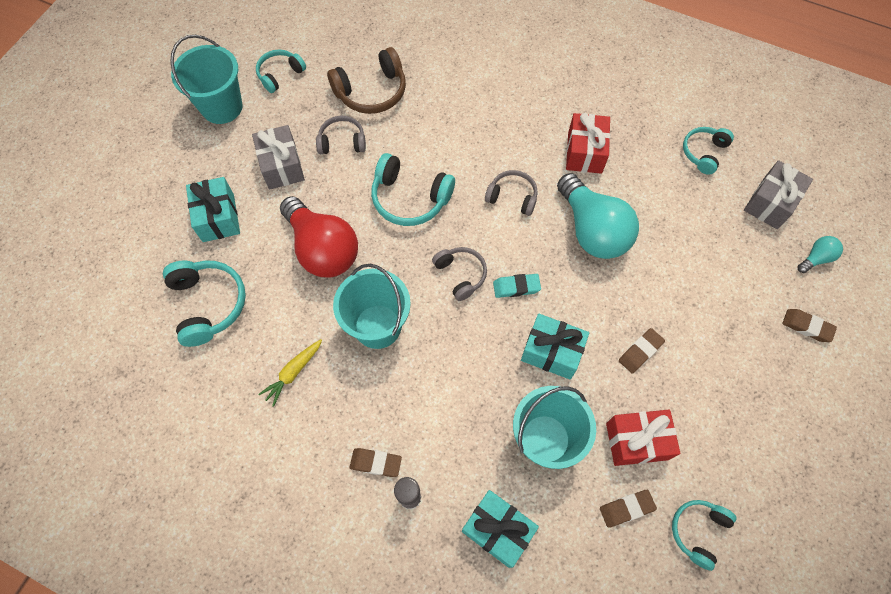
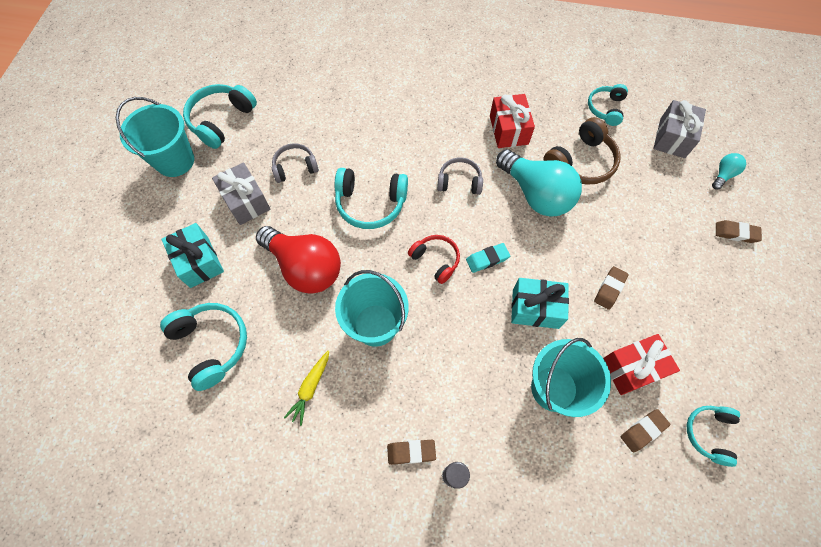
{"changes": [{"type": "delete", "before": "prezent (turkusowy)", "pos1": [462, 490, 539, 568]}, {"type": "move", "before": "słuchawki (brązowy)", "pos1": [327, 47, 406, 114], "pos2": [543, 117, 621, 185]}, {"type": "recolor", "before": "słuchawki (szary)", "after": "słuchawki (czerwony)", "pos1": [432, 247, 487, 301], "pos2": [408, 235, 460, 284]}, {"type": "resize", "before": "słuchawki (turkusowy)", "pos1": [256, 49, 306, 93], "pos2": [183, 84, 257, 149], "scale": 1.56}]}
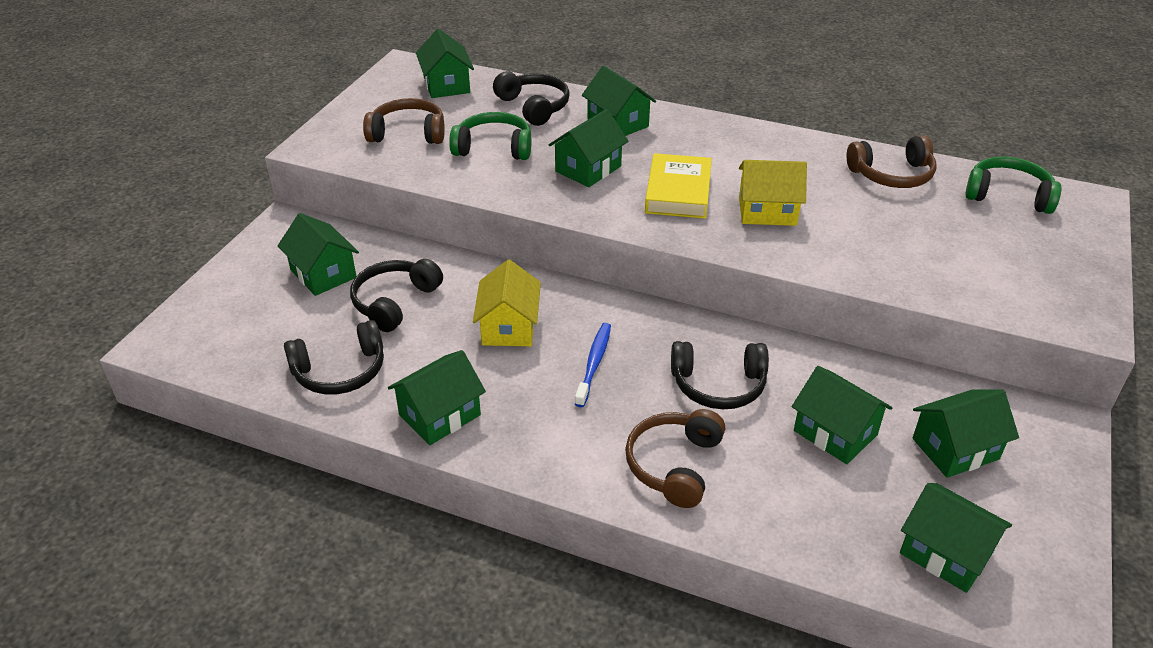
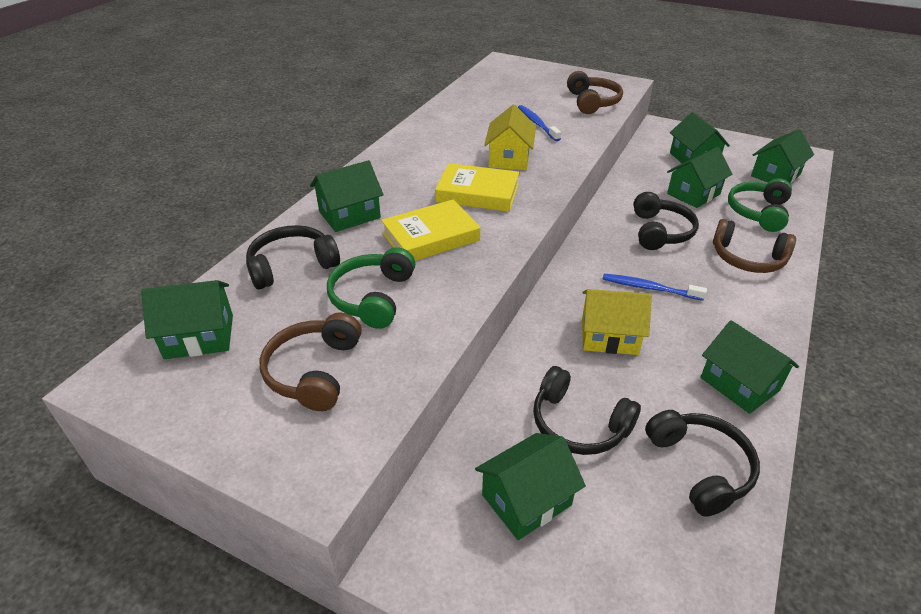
{"changes": [{"type": "insert", "after": "szczoteczka do zębów (niebieski)", "pos2": [518, 105, 561, 141]}, {"type": "move", "before": "słuchawki (brązowy)", "pos1": [847, 135, 937, 188], "pos2": [567, 71, 623, 114]}, {"type": "move", "before": "słuchawki (zielony)", "pos1": [965, 156, 1062, 214], "pos2": [728, 178, 792, 232]}, {"type": "replace", "before": "domek (zielony)", "after": "książka (żółty)", "pos1": [549, 109, 629, 187], "pos2": [381, 199, 480, 261]}]}
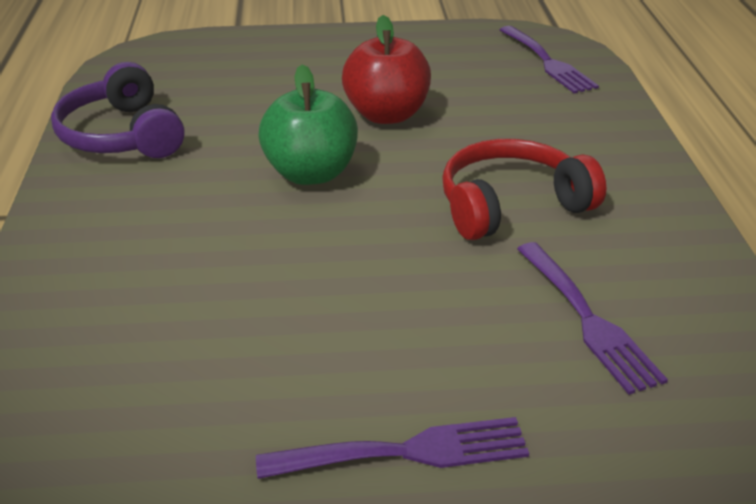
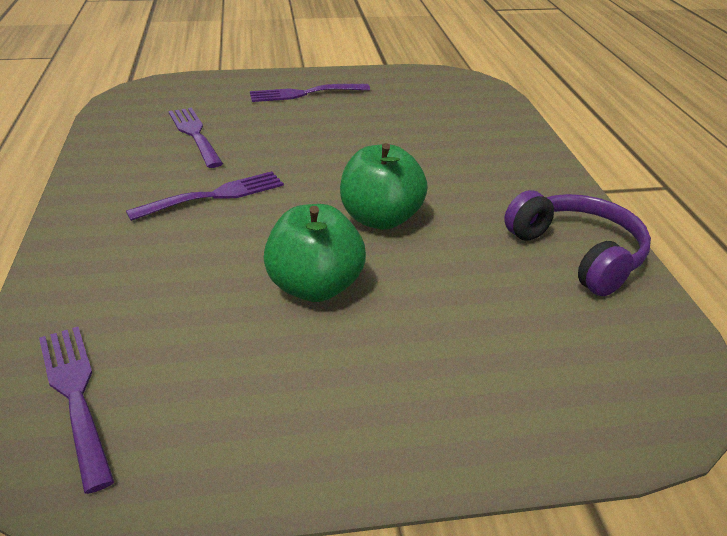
{"changes": [{"type": "replace", "before": "słuchawki (czerwony)", "after": "widelec (fioletowy)", "pos1": [442, 139, 606, 240], "pos2": [126, 171, 284, 221]}, {"type": "recolor", "before": "jabłko (czerwony)", "after": "jabłko (zielony)", "pos1": [342, 15, 431, 124], "pos2": [264, 204, 366, 302]}]}
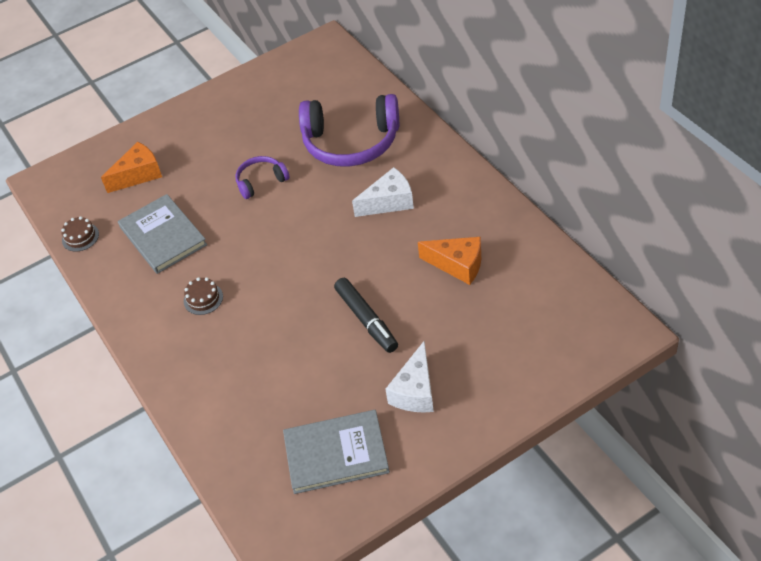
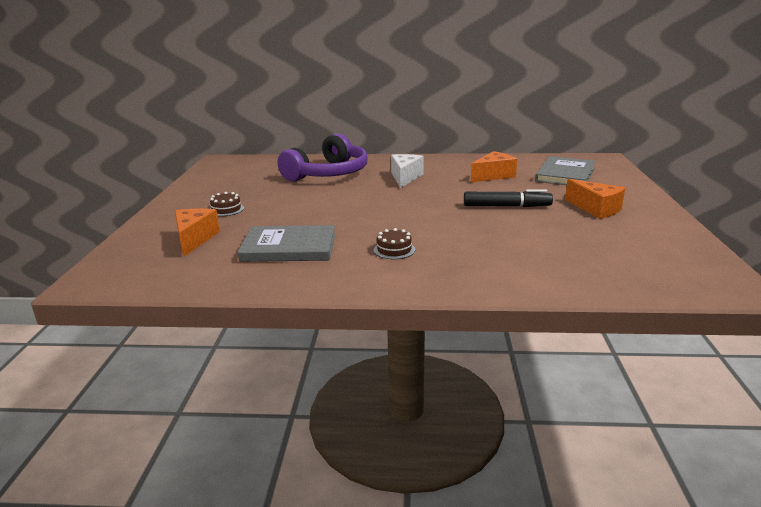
{"changes": [{"type": "delete", "before": "słuchawki (fioletowy)", "pos1": [235, 156, 290, 199]}, {"type": "move", "before": "tort (brązowy)", "pos1": [61, 216, 99, 252], "pos2": [210, 192, 244, 216]}, {"type": "move", "before": "książka (szary)", "pos1": [283, 410, 390, 494], "pos2": [535, 156, 596, 185]}, {"type": "recolor", "before": "ser (biały)", "after": "ser (pomarańczowy)", "pos1": [385, 341, 434, 412], "pos2": [565, 179, 625, 219]}]}
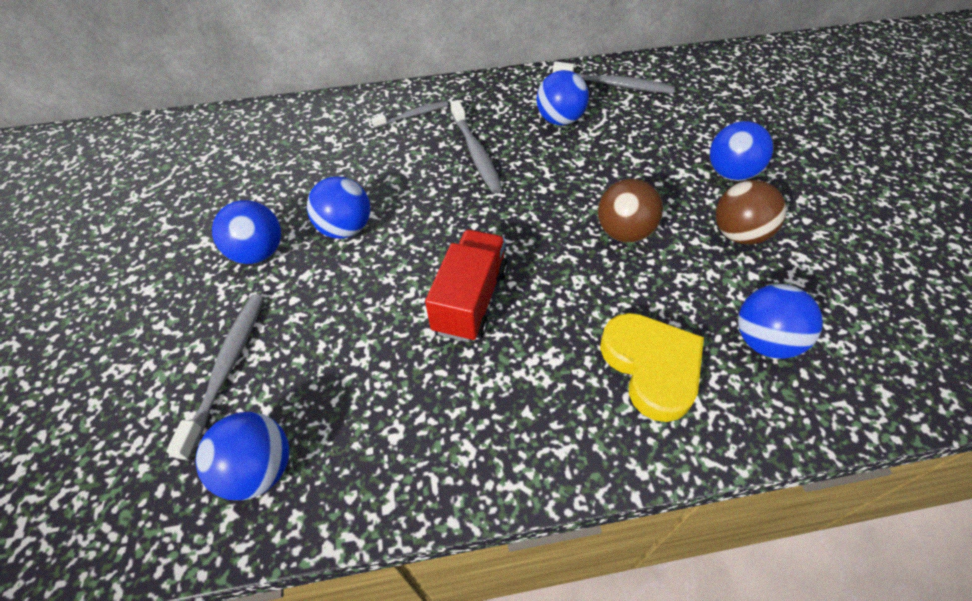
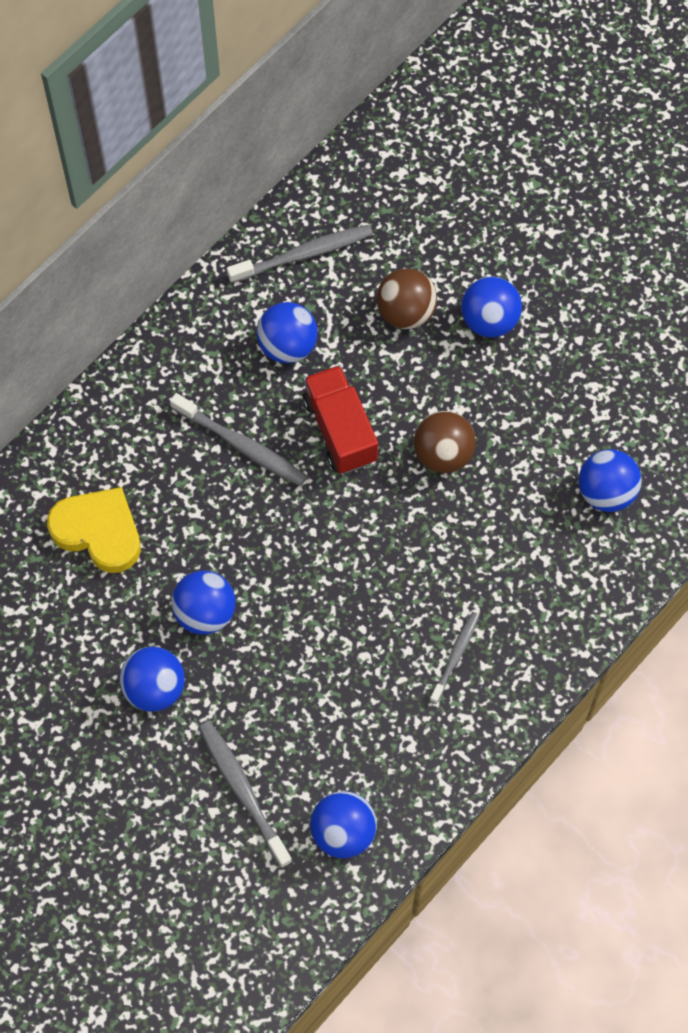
{"changes": [{"type": "move", "before": "szczoteczka do zębów (szary)", "pos1": [371, 101, 448, 128], "pos2": [430, 612, 480, 704]}, {"type": "move", "before": "ciężarówka (czerwony)", "pos1": [425, 230, 508, 342], "pos2": [303, 365, 378, 474]}, {"type": "move", "before": "serce (żółty)", "pos1": [600, 313, 704, 422], "pos2": [47, 487, 141, 573]}, {"type": "move", "before": "piłka (brązowy)", "pos1": [716, 180, 787, 245], "pos2": [377, 268, 437, 329]}]}
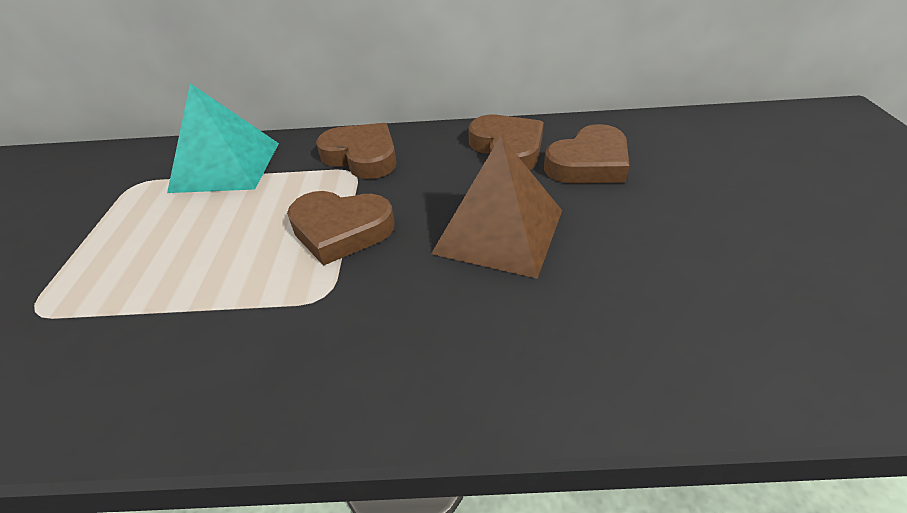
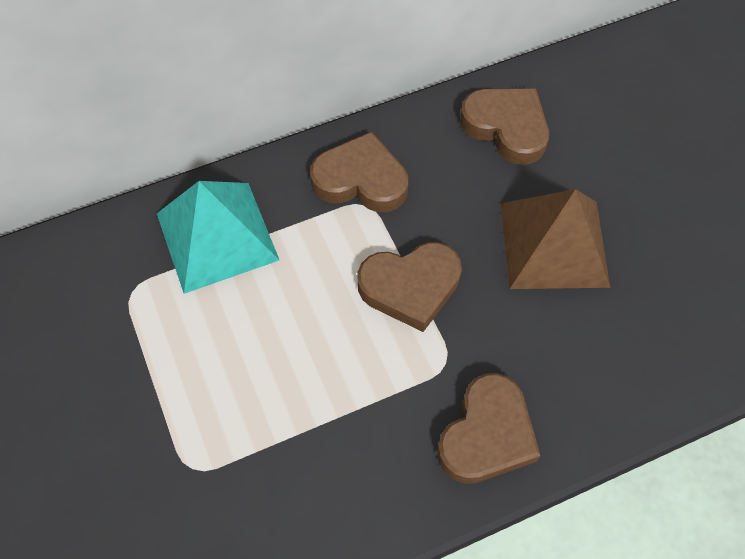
{"changes": [{"type": "move", "before": "serce (brązowy)", "pos1": [544, 124, 629, 183], "pos2": [437, 373, 541, 484]}]}
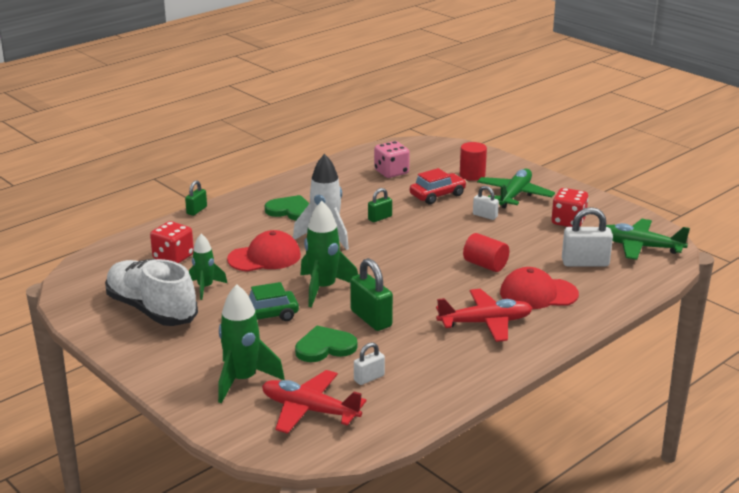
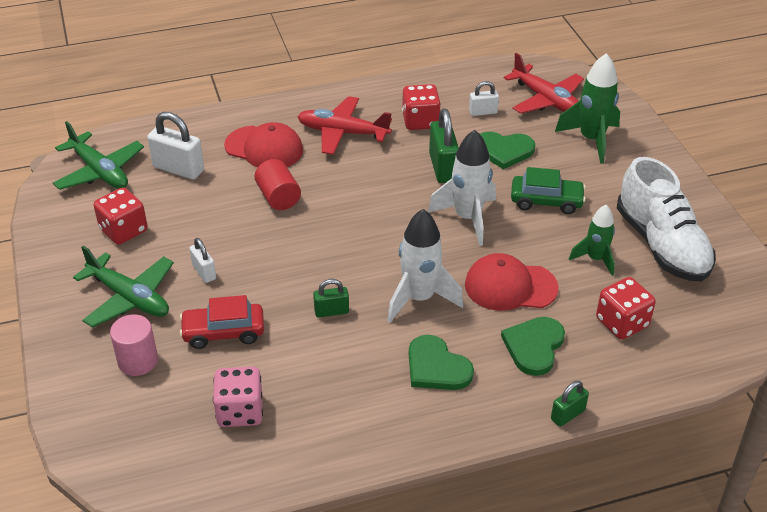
{"changes": [{"type": "insert", "after": "kostka do gry (czerwony)", "pos2": [402, 84, 441, 130]}, {"type": "insert", "after": "serce (zielony)", "pos2": [501, 317, 565, 376]}, {"type": "recolor", "before": "rakieta (zielony)", "after": "rakieta (biały)", "pos1": [300, 201, 358, 307], "pos2": [428, 130, 496, 246]}, {"type": "recolor", "before": "walec (czerwony)", "after": "walec (różowy)", "pos1": [460, 142, 487, 181], "pos2": [110, 314, 158, 376]}, {"type": "rotate", "before": "samolot (zielony)", "pos1": [477, 169, 555, 208], "pos2": [73, 246, 174, 328], "turn": -105}]}
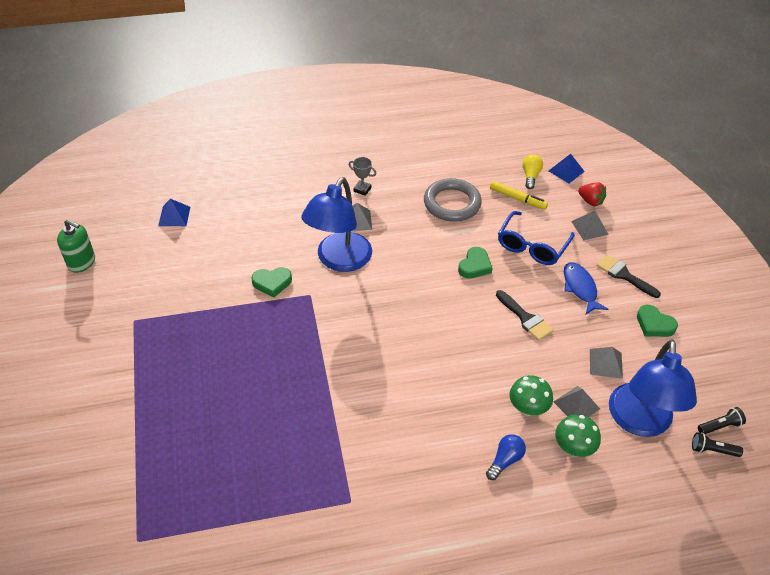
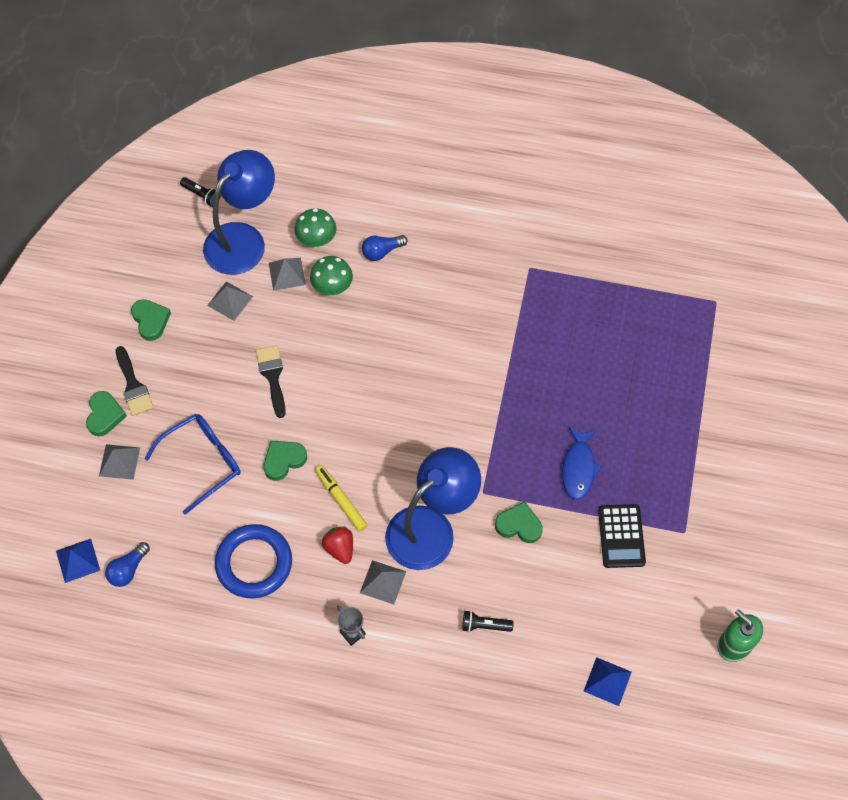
{"changes": [{"type": "insert", "after": "serce (zielony)", "pos2": [86, 391, 127, 436]}, {"type": "insert", "after": "kalkulator (czarny)", "pos2": [598, 504, 646, 568]}, {"type": "move", "before": "flamaster (żółty)", "pos1": [490, 181, 548, 210], "pos2": [315, 465, 367, 532]}, {"type": "move", "before": "ryba (niebieski)", "pos1": [564, 262, 608, 314], "pos2": [562, 427, 602, 500]}, {"type": "move", "before": "truskawka (czerwony)", "pos1": [578, 182, 606, 206], "pos2": [322, 527, 353, 564]}, {"type": "move", "before": "latarka (czarny)", "pos1": [698, 407, 746, 434], "pos2": [462, 610, 514, 632]}, {"type": "recolor", "before": "pierścień (szary)", "after": "pierścień (niebieski)", "pos1": [424, 178, 482, 222], "pos2": [215, 524, 292, 599]}, {"type": "recolor", "before": "żarówka (żółty)", "after": "żarówka (niebieski)", "pos1": [523, 154, 543, 189], "pos2": [105, 542, 150, 587]}]}
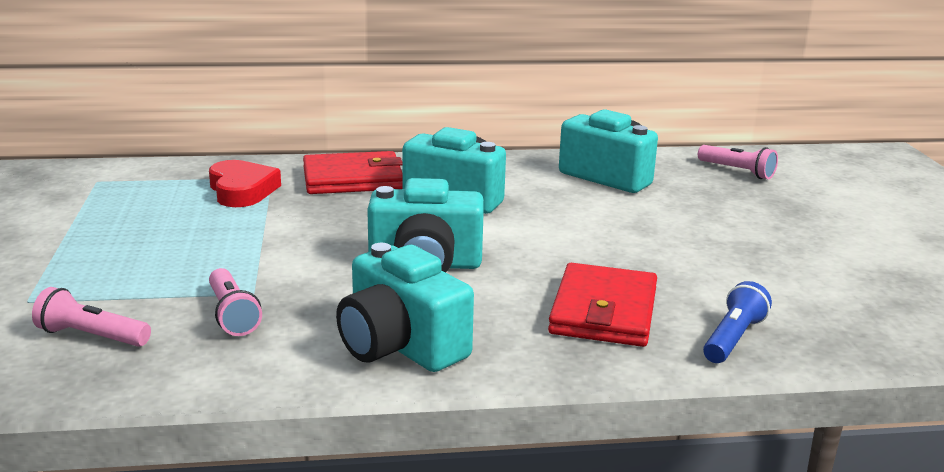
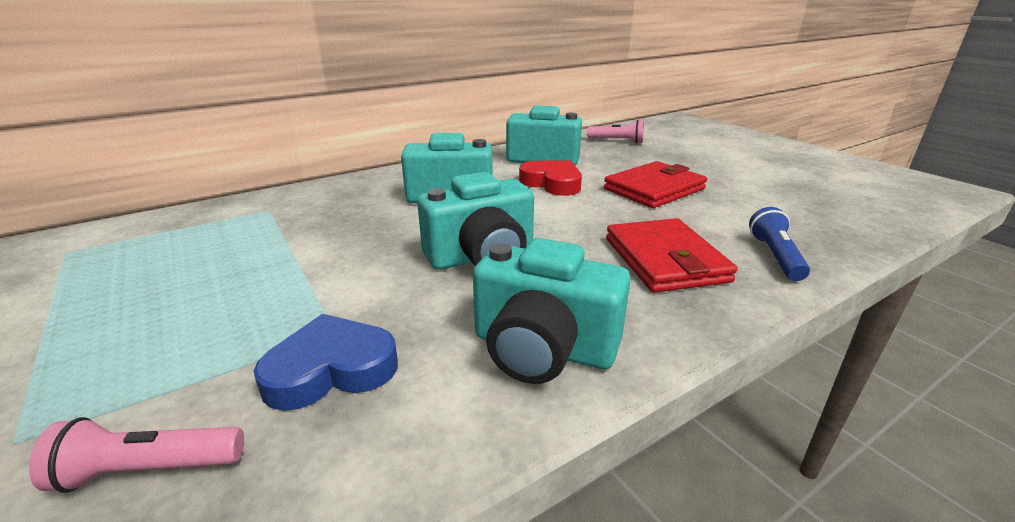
{"changes": [{"type": "move", "before": "serce (czerwony)", "pos1": [209, 160, 281, 207], "pos2": [519, 161, 582, 196]}, {"type": "move", "before": "portfel (czerwony)", "pos1": [303, 151, 403, 194], "pos2": [604, 161, 707, 208]}, {"type": "replace", "before": "latarka (różowy)", "after": "serce (niebieski)", "pos1": [209, 268, 262, 336], "pos2": [253, 314, 398, 411]}]}
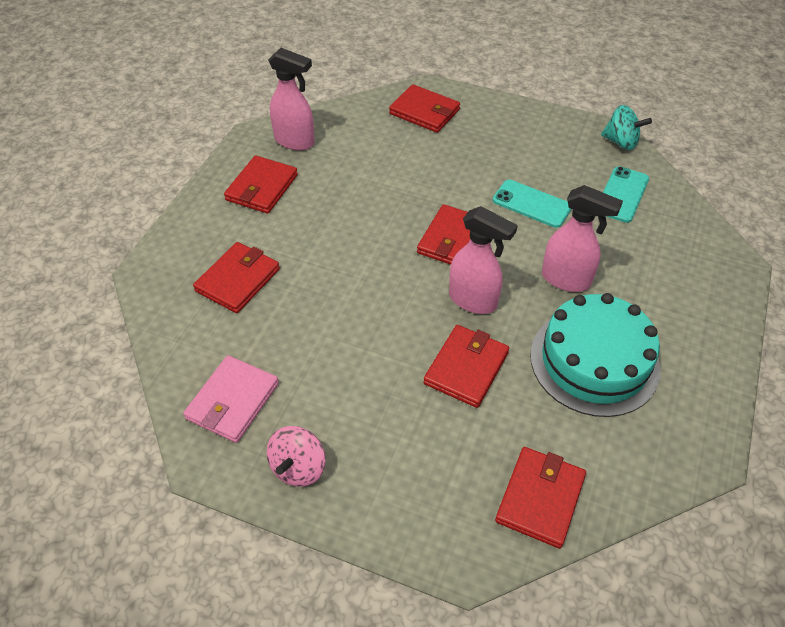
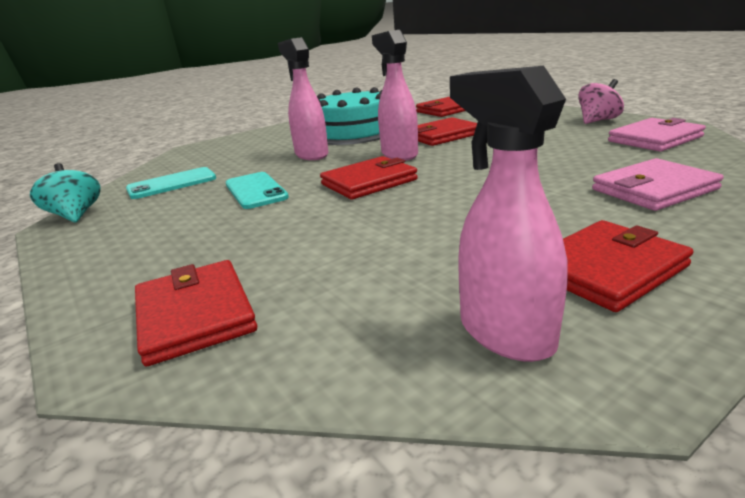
{"changes": [{"type": "recolor", "before": "portfel (czerwony)", "after": "portfel (różowy)", "pos1": [193, 242, 280, 313], "pos2": [592, 158, 724, 211]}]}
